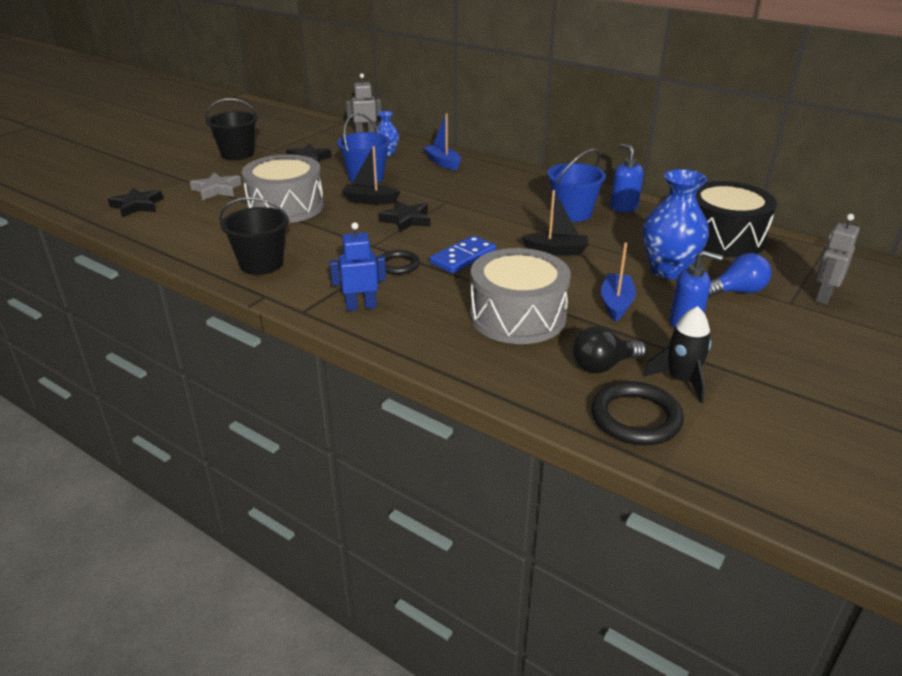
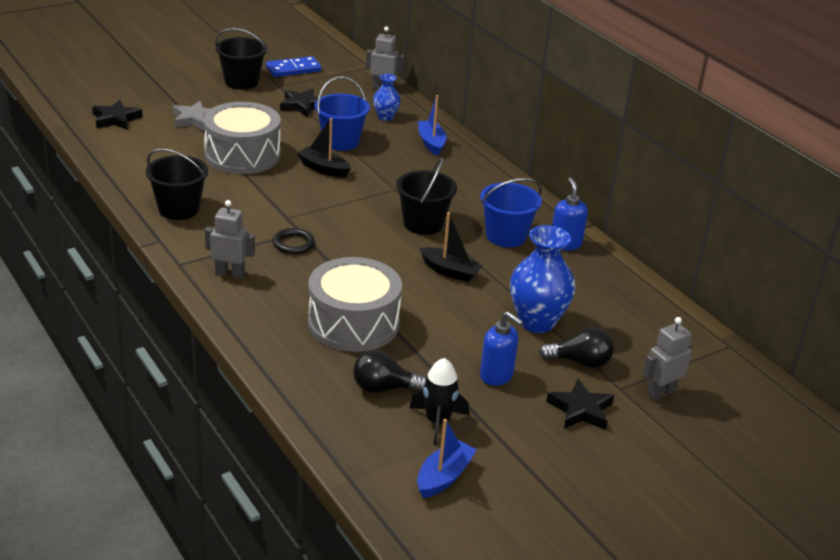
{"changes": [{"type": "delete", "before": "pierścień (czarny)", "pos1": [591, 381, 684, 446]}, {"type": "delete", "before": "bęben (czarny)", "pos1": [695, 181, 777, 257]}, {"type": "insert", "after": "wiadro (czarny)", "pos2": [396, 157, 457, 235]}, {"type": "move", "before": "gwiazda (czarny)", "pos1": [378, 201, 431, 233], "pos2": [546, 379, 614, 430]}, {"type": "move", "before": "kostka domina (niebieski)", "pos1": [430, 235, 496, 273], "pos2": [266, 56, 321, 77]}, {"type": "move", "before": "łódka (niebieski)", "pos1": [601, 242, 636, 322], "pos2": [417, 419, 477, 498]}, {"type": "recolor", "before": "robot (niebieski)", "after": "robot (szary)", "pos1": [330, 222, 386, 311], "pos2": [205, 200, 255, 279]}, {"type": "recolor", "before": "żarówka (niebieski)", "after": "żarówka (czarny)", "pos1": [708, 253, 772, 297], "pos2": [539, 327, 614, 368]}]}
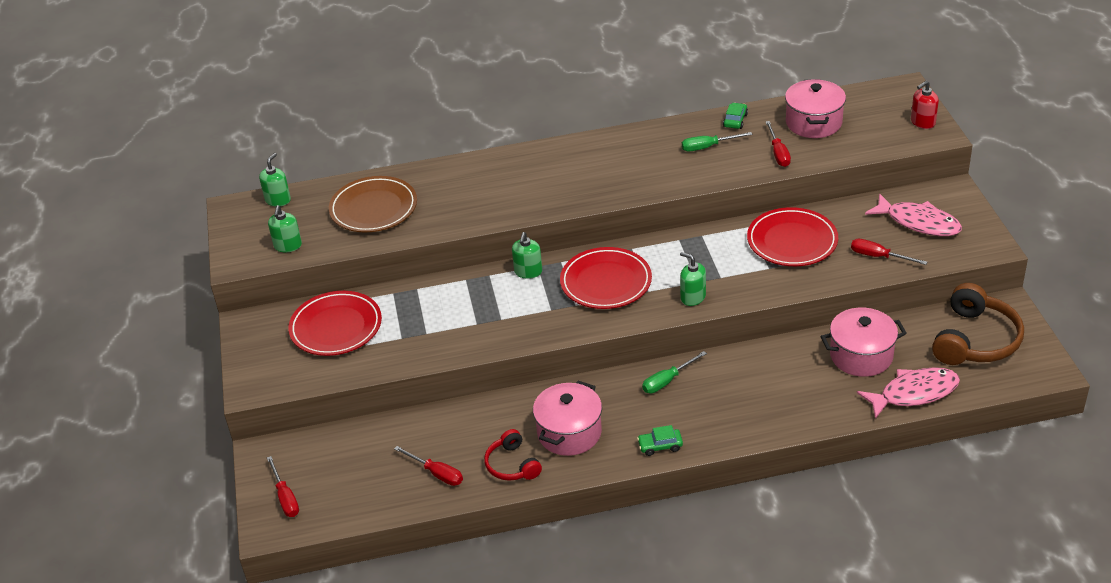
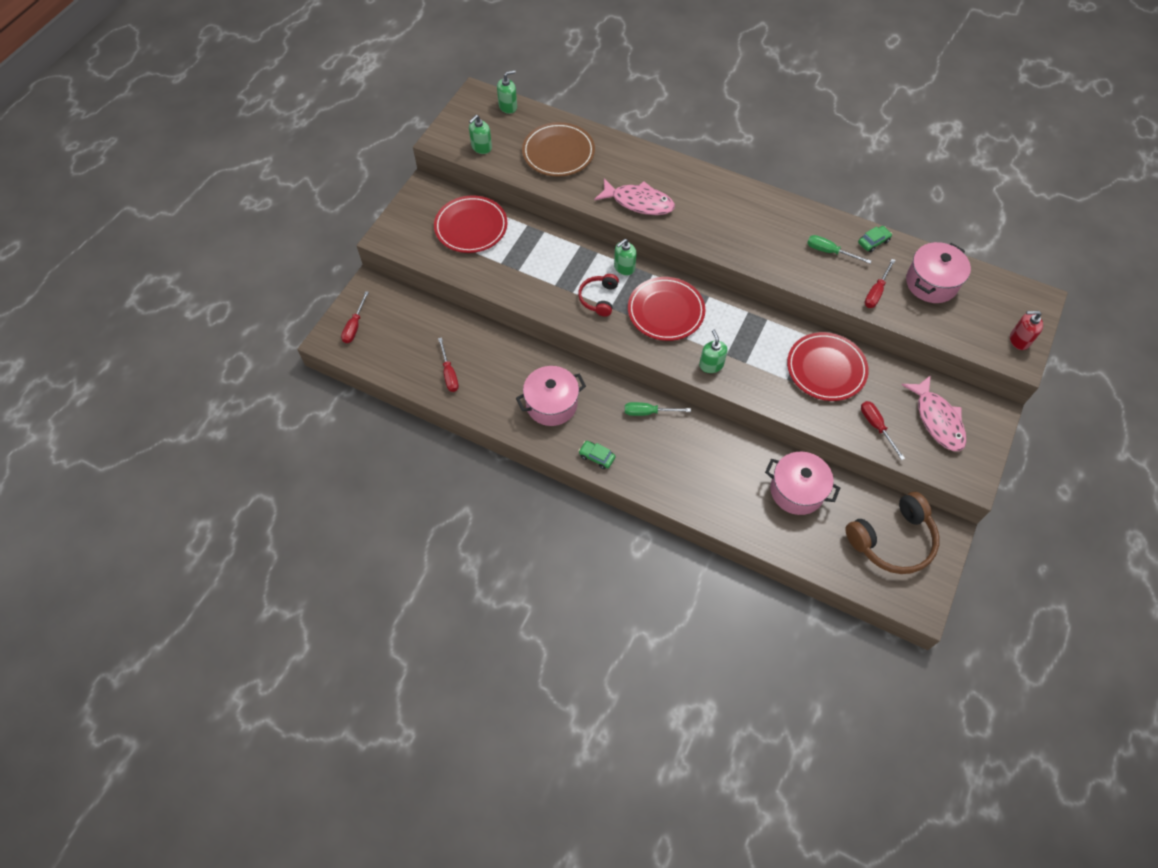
{"changes": [{"type": "move", "before": "słuchawki (czerwony)", "pos1": [484, 429, 542, 481], "pos2": [578, 274, 619, 317]}, {"type": "move", "before": "ryba (różowy)", "pos1": [857, 367, 960, 419], "pos2": [594, 178, 675, 215]}]}
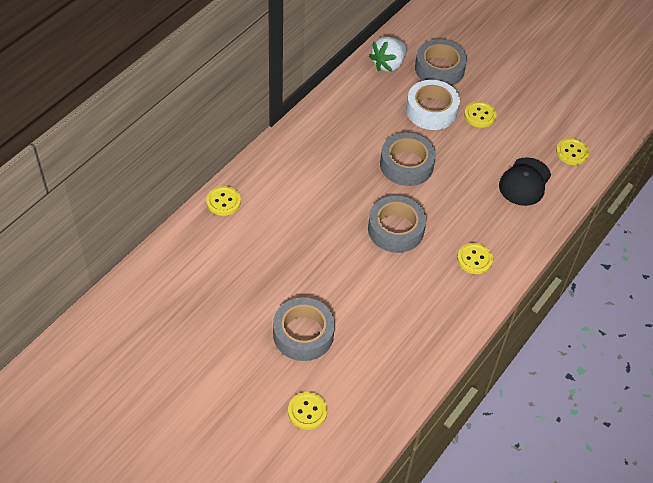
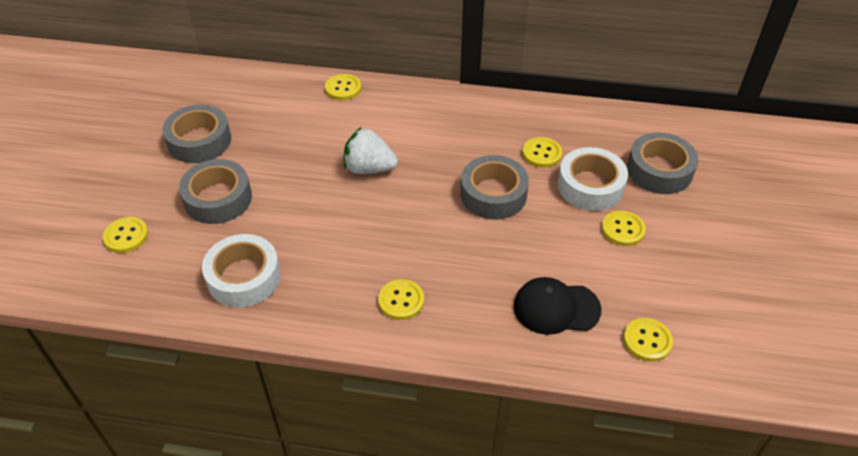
{"changes": [{"type": "insert", "after": "taśma klejąca (biały)", "pos2": [202, 234, 281, 308]}, {"type": "insert", "after": "guzik (żółty)", "pos2": [522, 137, 562, 168]}, {"type": "move", "before": "taśma klejąca (szary)", "pos1": [368, 196, 426, 253], "pos2": [162, 104, 231, 163]}, {"type": "move", "before": "truskawka (biały)", "pos1": [369, 37, 407, 72], "pos2": [344, 127, 398, 174]}]}
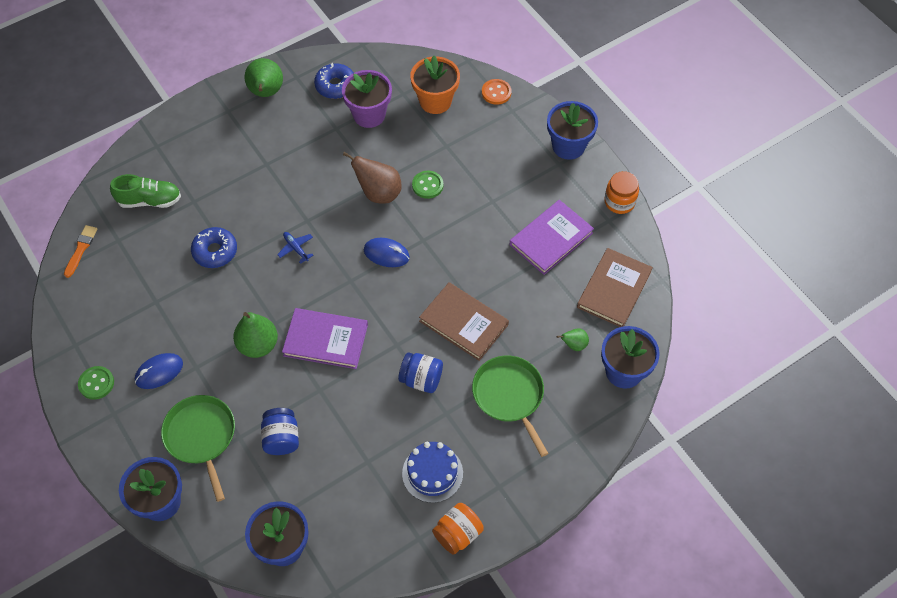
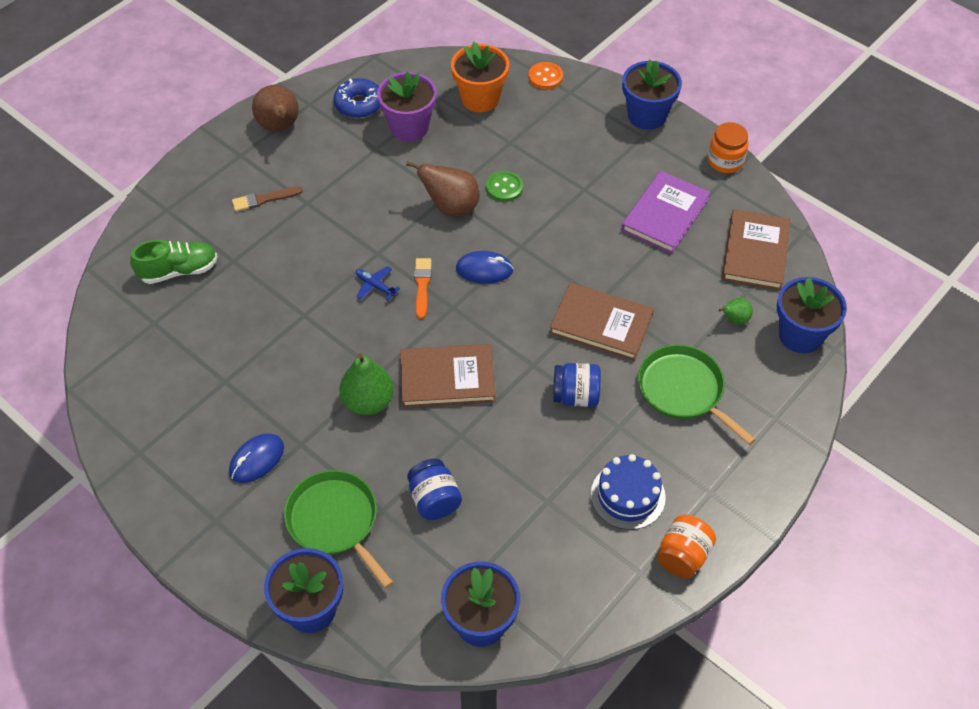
{"changes": [{"type": "delete", "before": "guzik (zielony)", "pos1": [78, 366, 114, 400]}, {"type": "delete", "before": "donut (niebieski)", "pos1": [191, 227, 237, 268]}, {"type": "insert", "after": "pędzel (brązowy)", "pos2": [232, 186, 303, 212]}, {"type": "move", "before": "pędzel (pomarańczowy)", "pos1": [64, 225, 98, 278], "pos2": [414, 258, 432, 319]}, {"type": "recolor", "before": "gruszka (zielony)", "after": "gruszka (brązowy)", "pos1": [245, 58, 283, 97], "pos2": [252, 85, 299, 131]}, {"type": "recolor", "before": "książka (fioletowy)", "after": "książka (brązowy)", "pos1": [282, 308, 368, 369], "pos2": [400, 344, 496, 408]}]}
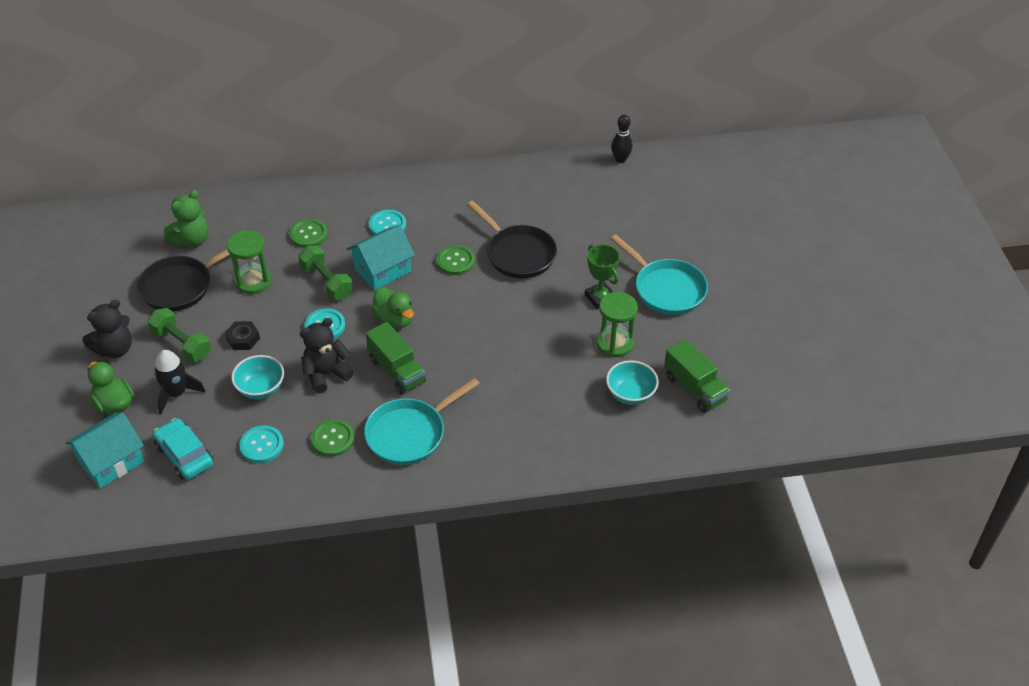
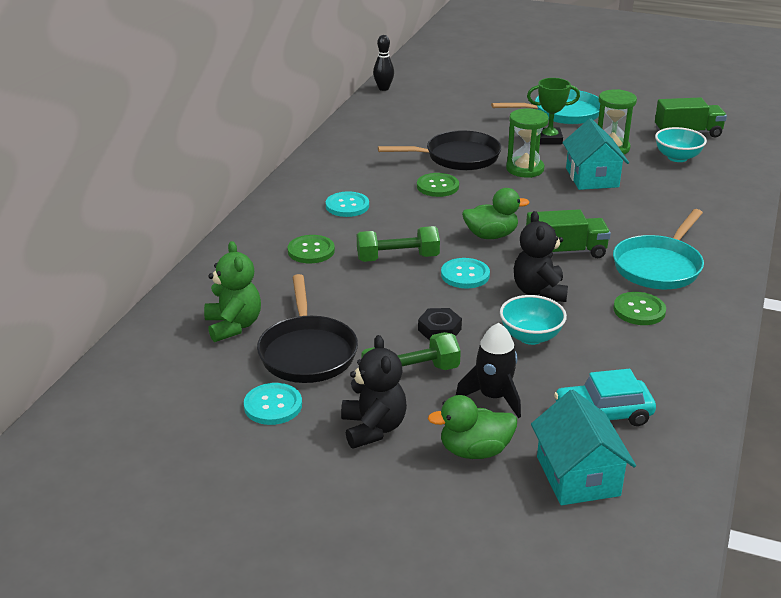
{"changes": [{"type": "move", "before": "klepsydra (zielony)", "pos1": [227, 230, 271, 294], "pos2": [506, 108, 549, 178]}, {"type": "move", "before": "guzik (turkusowy)", "pos1": [239, 425, 284, 463], "pos2": [244, 383, 302, 425]}, {"type": "move", "before": "domek (turkusowy)", "pos1": [347, 225, 415, 290], "pos2": [562, 118, 629, 190]}, {"type": "rotate", "before": "patelnia (turkusowy)", "pos1": [364, 378, 480, 465], "pos2": [613, 209, 704, 289], "turn": 45}]}
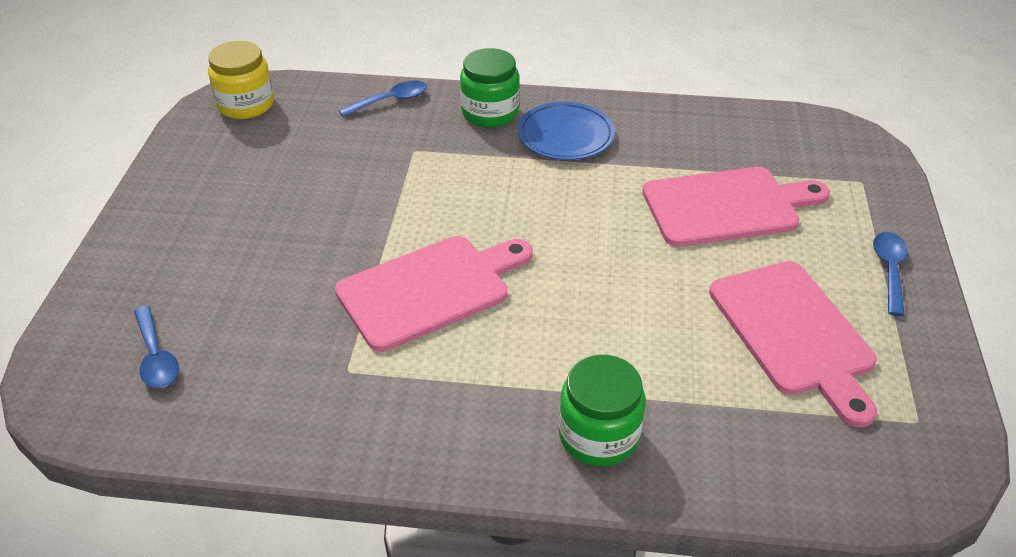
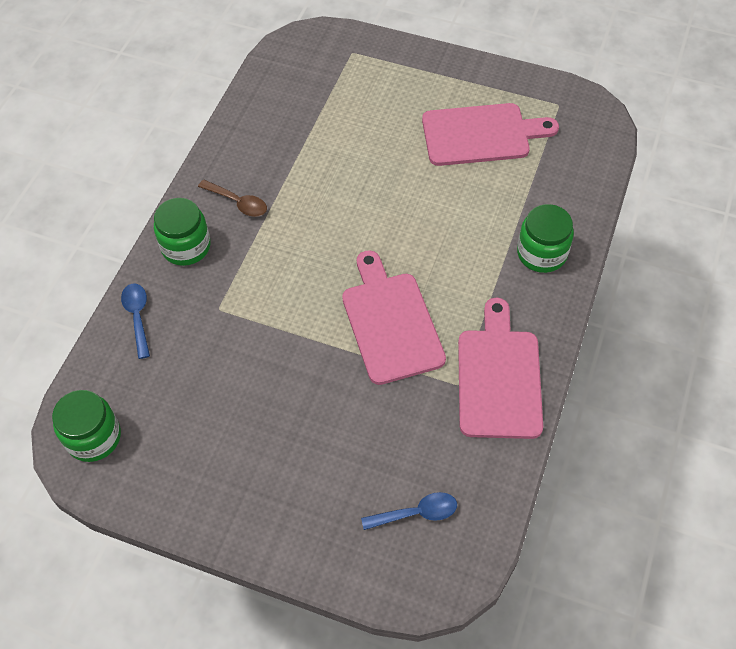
{"changes": [{"type": "delete", "before": "łyżka (niebieski)", "pos1": [873, 232, 908, 316]}, {"type": "move", "before": "deska do krojenia (różowy)", "pos1": [642, 167, 830, 247], "pos2": [458, 298, 543, 439]}, {"type": "replace", "before": "talerz (niebieski)", "after": "łyżka (brązowy)", "pos1": [518, 102, 615, 160], "pos2": [198, 180, 267, 217]}, {"type": "recolor", "before": "słoik (żółty)", "after": "słoik (zielony)", "pos1": [208, 41, 274, 119], "pos2": [52, 390, 121, 462]}]}
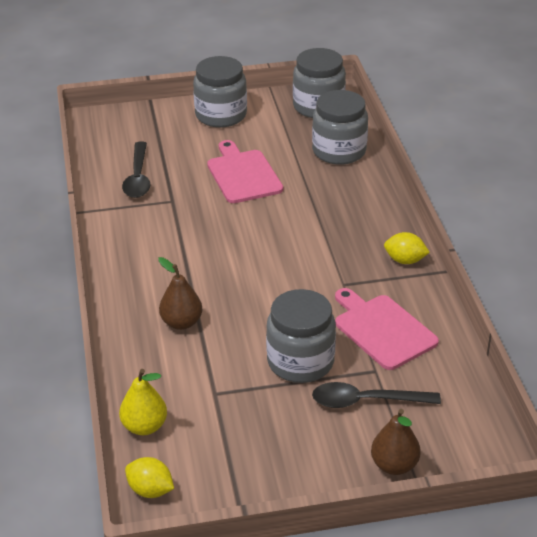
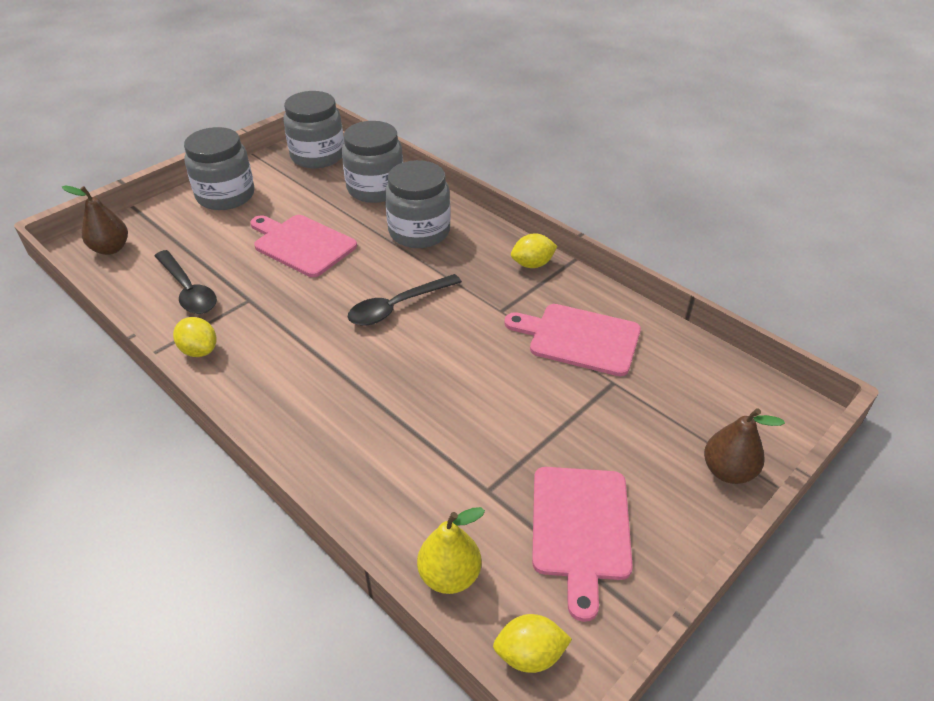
{"changes": [{"type": "insert", "after": "cytryna (żółty)", "pos2": [173, 317, 216, 357]}, {"type": "insert", "after": "deska do krojenia (różowy)", "pos2": [532, 467, 633, 622]}, {"type": "move", "before": "gruszka (brązowy)", "pos1": [158, 257, 202, 330], "pos2": [62, 186, 128, 255]}, {"type": "move", "before": "słoik (szary)", "pos1": [266, 289, 336, 383], "pos2": [385, 160, 451, 248]}, {"type": "move", "before": "łyżka (czarny)", "pos1": [312, 382, 441, 408], "pos2": [348, 274, 462, 326]}]}
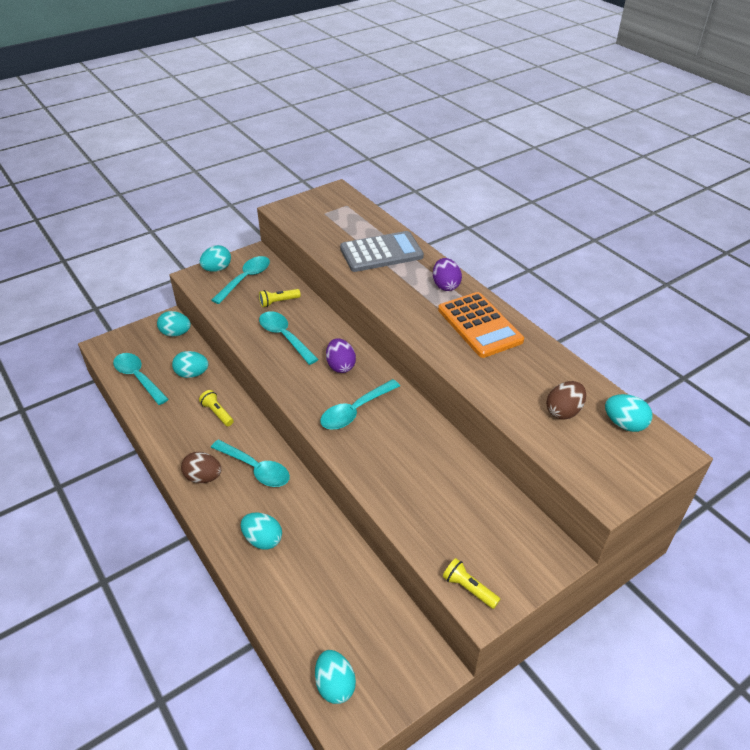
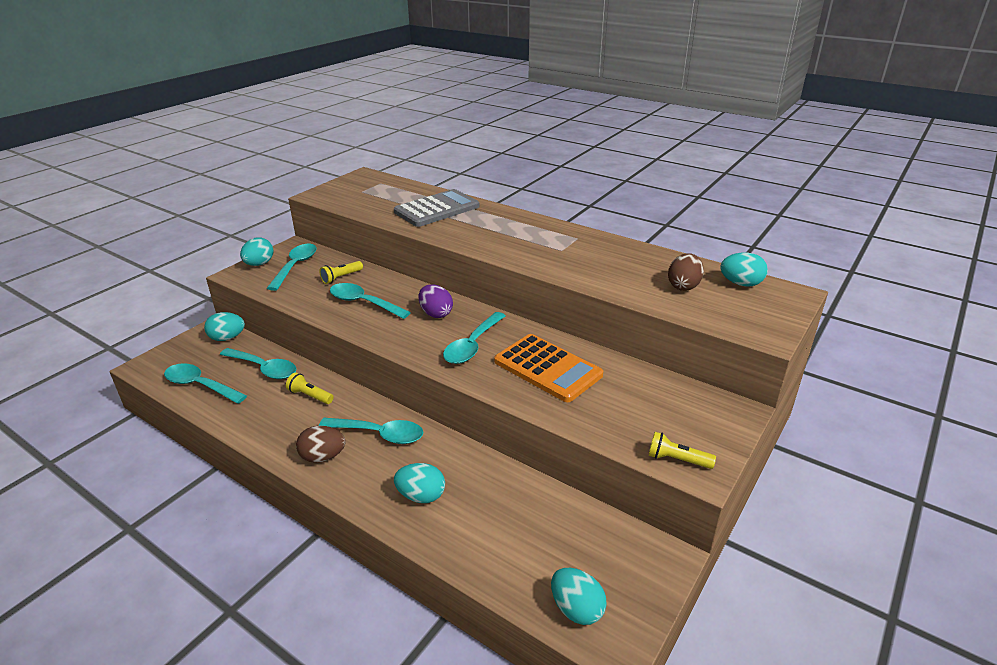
{"changes": [{"type": "delete", "before": "jajko (fioletowy)", "pos1": [433, 258, 462, 291]}, {"type": "move", "before": "kalkulator (pomarańczowy)", "pos1": [438, 292, 524, 358], "pos2": [494, 334, 603, 402]}, {"type": "replace", "before": "jajko (turkusowy)", "after": "łyżka (turkusowy)", "pos1": [172, 351, 209, 378], "pos2": [220, 348, 297, 379]}]}
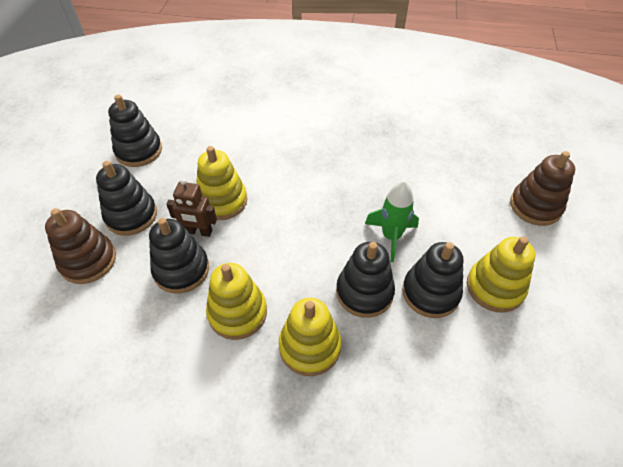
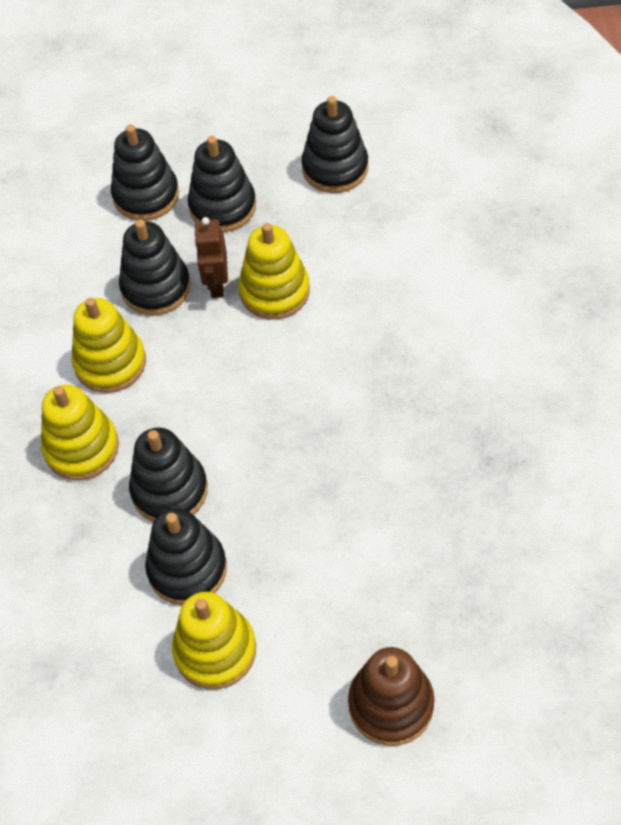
{"changes": [{"type": "delete", "before": "rakieta (zielony)", "pos1": [365, 180, 419, 262]}, {"type": "recolor", "before": "zabawka nakładanka (brązowy)", "after": "zabawka nakładanka (czarny)", "pos1": [45, 208, 116, 284], "pos2": [111, 125, 179, 221]}]}
